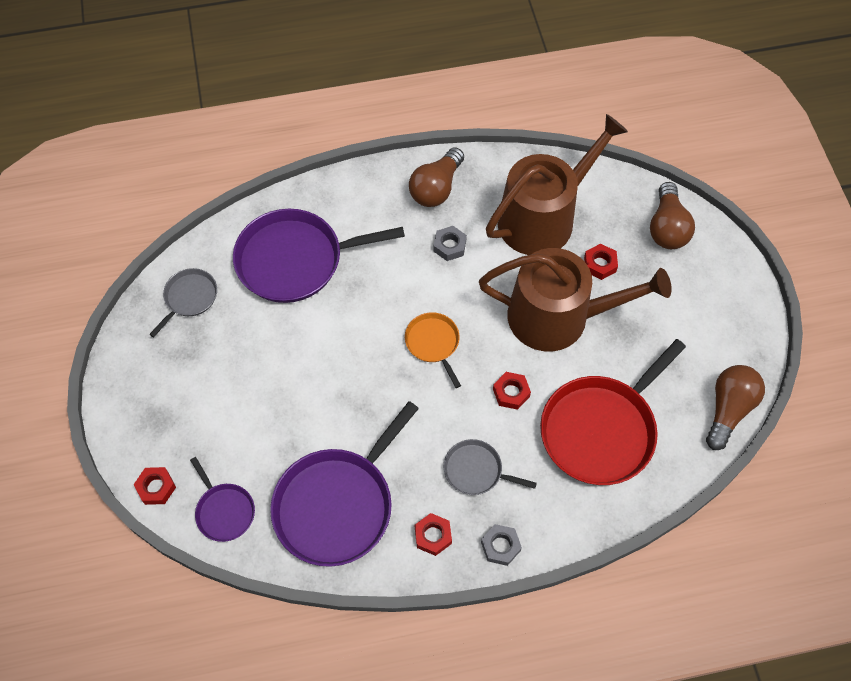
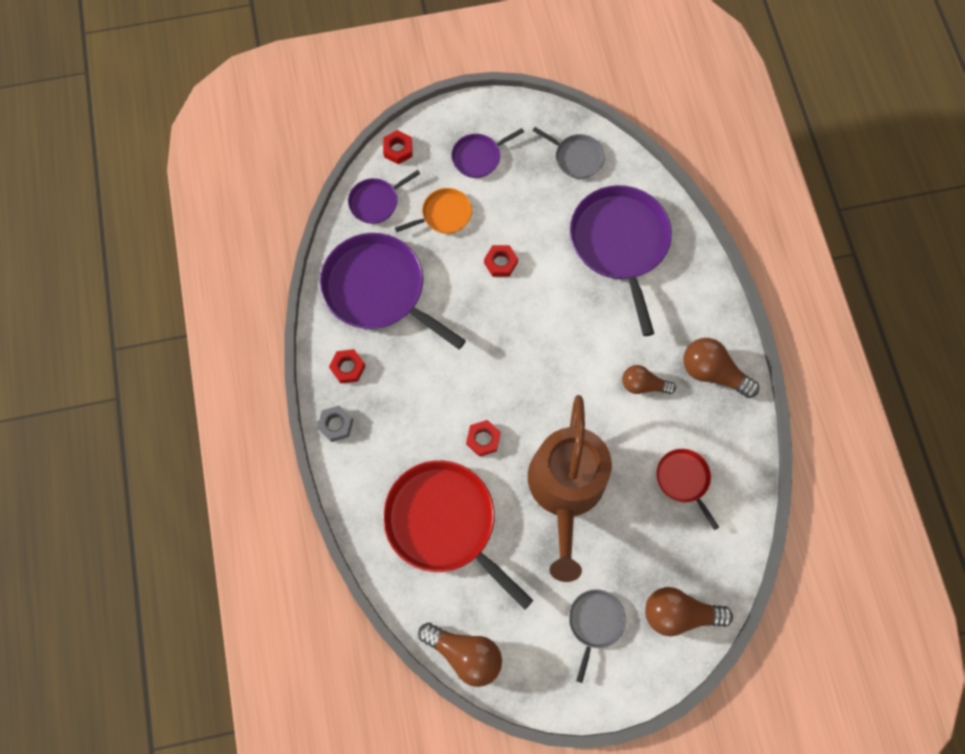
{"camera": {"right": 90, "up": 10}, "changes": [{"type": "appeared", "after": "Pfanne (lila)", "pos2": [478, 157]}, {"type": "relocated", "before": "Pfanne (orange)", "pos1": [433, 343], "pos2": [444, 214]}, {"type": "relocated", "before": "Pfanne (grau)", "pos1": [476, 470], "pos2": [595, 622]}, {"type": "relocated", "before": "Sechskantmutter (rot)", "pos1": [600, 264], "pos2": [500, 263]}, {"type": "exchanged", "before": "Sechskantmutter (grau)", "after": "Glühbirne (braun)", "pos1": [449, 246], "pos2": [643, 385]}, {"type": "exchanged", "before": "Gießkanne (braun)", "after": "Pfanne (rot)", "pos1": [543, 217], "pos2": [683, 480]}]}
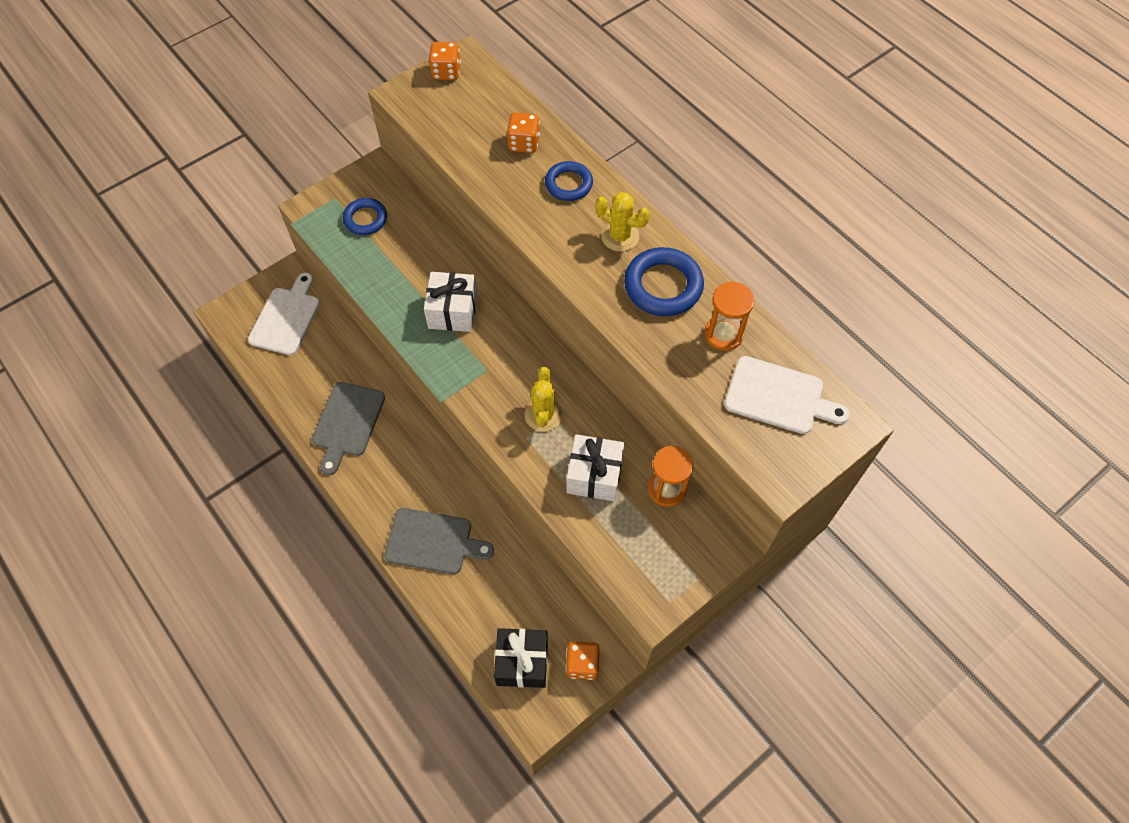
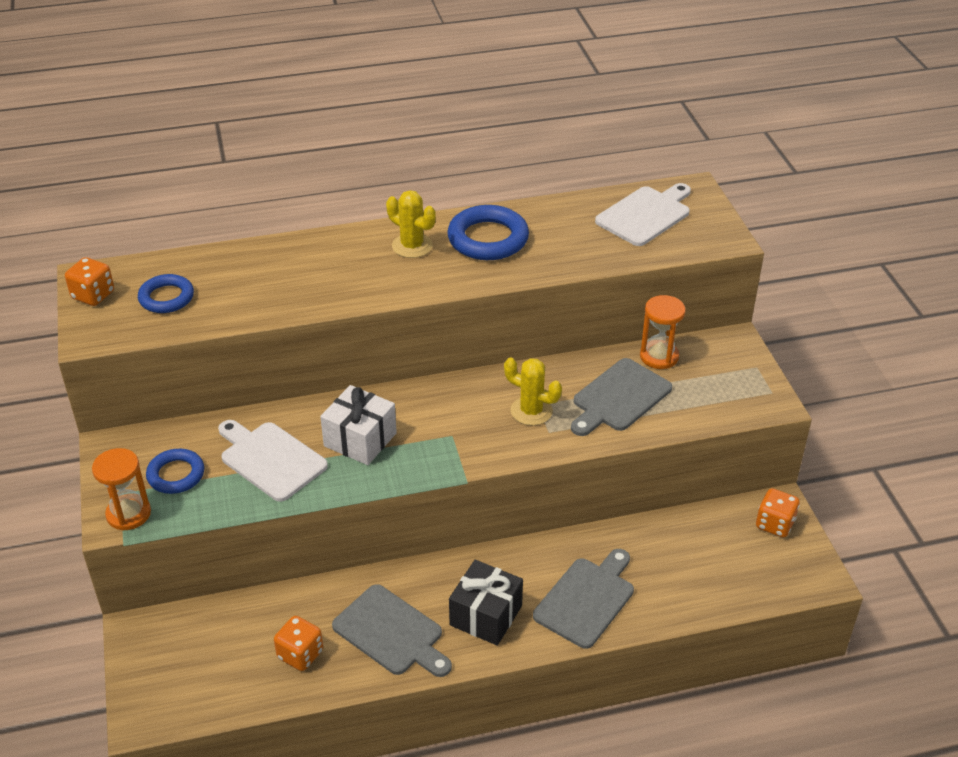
{"camera": {"right": -65, "up": -20}, "changes": [{"type": "relocated", "before": "Schneidebrett (weiß)", "pos1": [286, 318], "pos2": [270, 459]}, {"type": "relocated", "before": "Geschenk (schwarz)", "pos1": [522, 662], "pos2": [486, 615]}, {"type": "relocated", "before": "Spielwürfel (orange)", "pos1": [524, 143], "pos2": [300, 654]}, {"type": "relocated", "before": "Ring (blau)", "pos1": [568, 184], "pos2": [166, 298]}, {"type": "relocated", "before": "Sanduhr (orange)", "pos1": [723, 334], "pos2": [128, 514]}, {"type": "exchanged", "before": "Geschenk (weiß)", "after": "Schneidebrett (grau)", "pos1": [594, 475], "pos2": [619, 398]}, {"type": "spun", "before": "Kaktus (gelb)", "pos1": [620, 236], "pos2": [412, 246], "turn": 75}]}
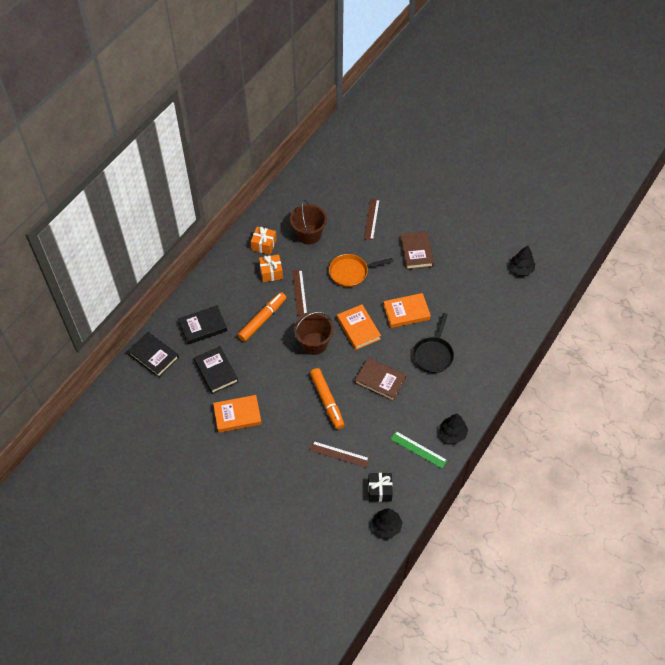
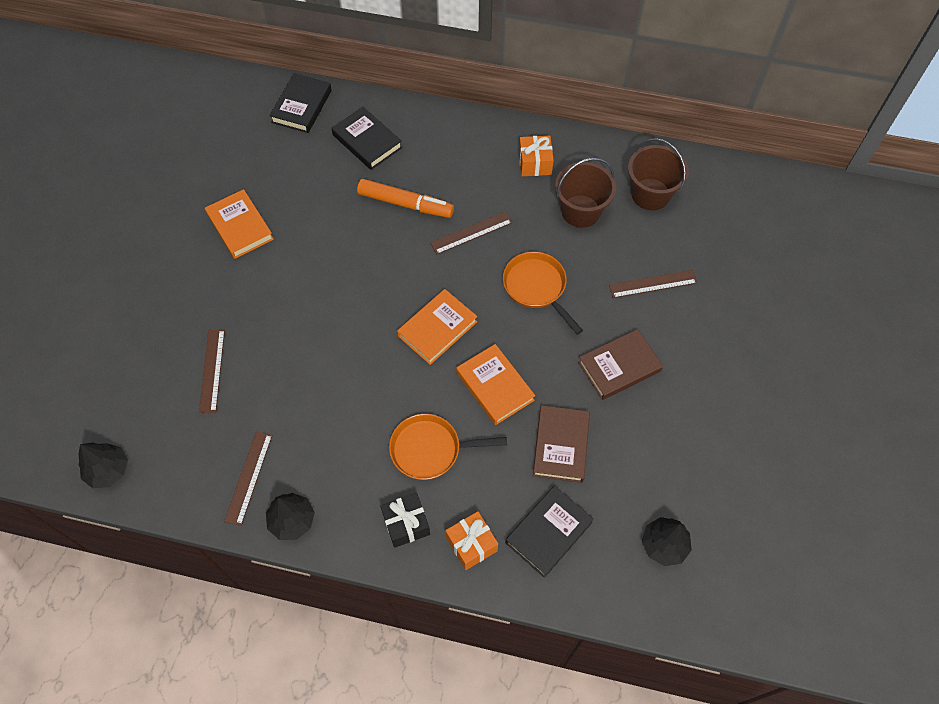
{"camera": {"right": 70, "up": 5}, "changes": [{"type": "missing", "before": "Filzstift (orange)", "pos1": [327, 401]}, {"type": "relocated", "before": "Buch (schwarz)", "pos1": [216, 371], "pos2": [548, 532]}, {"type": "relocated", "before": "Geschenk (orange)", "pos1": [271, 272], "pos2": [471, 544]}, {"type": "relocated", "before": "Eimer (braun)", "pos1": [314, 343], "pos2": [650, 194]}, {"type": "relocated", "before": "Buch (braun)", "pos1": [380, 381], "pos2": [561, 445]}, {"type": "relocated", "before": "Geschenk (schwarz)", "pos1": [379, 490], "pos2": [406, 524]}, {"type": "colour", "before": "Lineal (grün)", "after": "Lineal (braun)", "pos1": [418, 449], "pos2": [248, 477]}, {"type": "colour", "before": "Pfanne (schwarz)", "after": "Pfanne (orange)", "pos1": [433, 354], "pos2": [430, 449]}]}
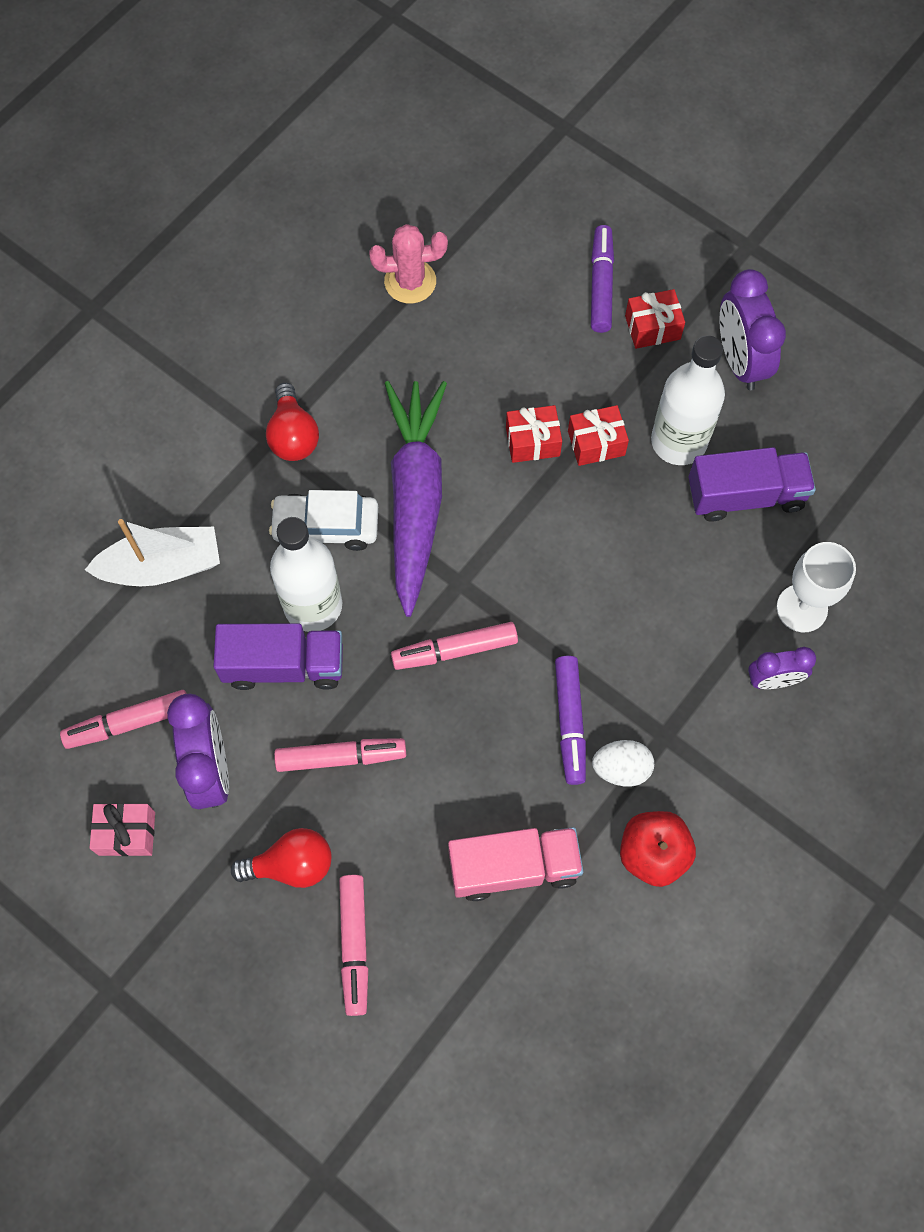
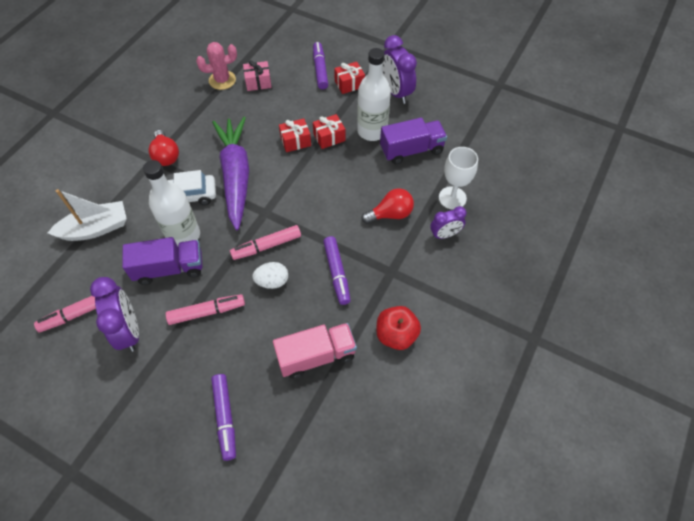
{"camera": {"right": -10, "up": -10}, "changes": [{"type": "relocated", "before": "Geschenk (rosa)", "pos1": [127, 833], "pos2": [258, 82]}, {"type": "relocated", "before": "Glühbirne (rot)", "pos1": [291, 865], "pos2": [390, 214]}, {"type": "relocated", "before": "Ei (weiß)", "pos1": [621, 768], "pos2": [272, 281]}, {"type": "colour", "before": "Filzstift (rosa)", "after": "Filzstift (lila)", "pos1": [354, 945], "pos2": [225, 418]}]}
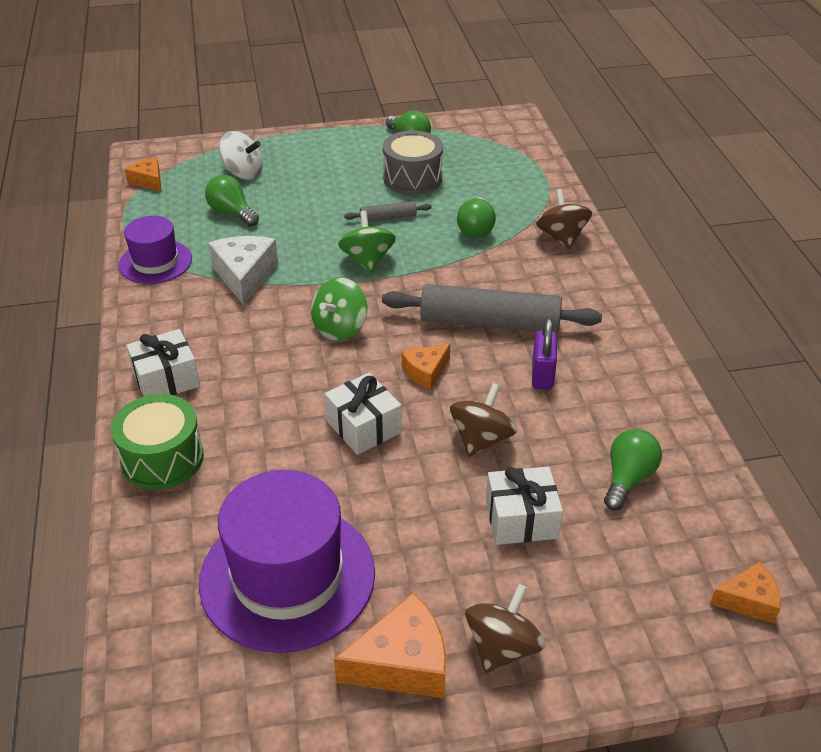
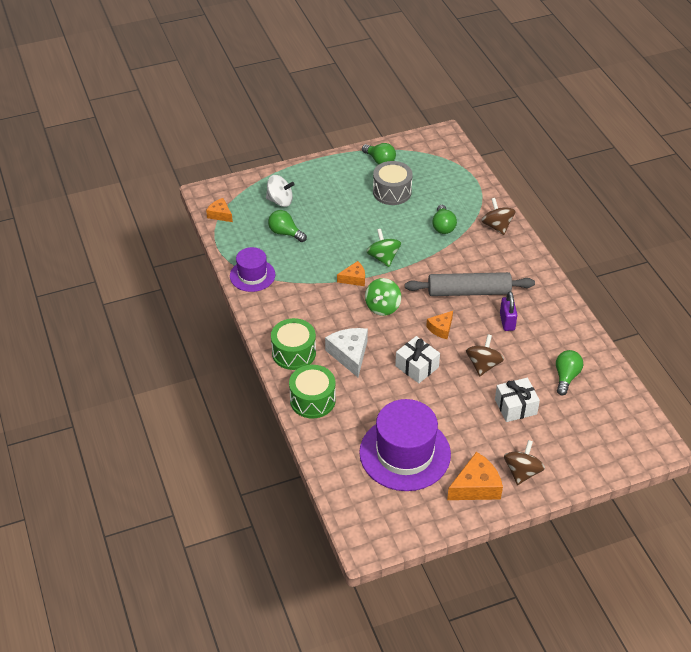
{"camera": {"right": -10, "up": 5}, "changes": [{"type": "missing", "before": "Nudelholz (grau)", "pos1": [388, 217]}, {"type": "relocated", "before": "Käse (weiß)", "pos1": [244, 276], "pos2": [349, 354]}, {"type": "relocated", "before": "Käse (orange)", "pos1": [748, 600], "pos2": [354, 278]}, {"type": "exchanged", "before": "Geschenk (weiß)", "after": "Trommel (grün)", "pos1": [166, 379], "pos2": [294, 353]}]}
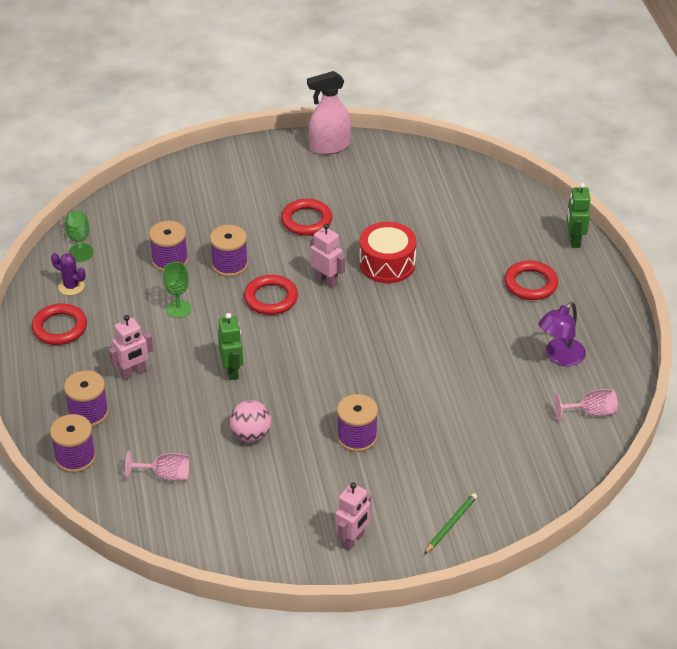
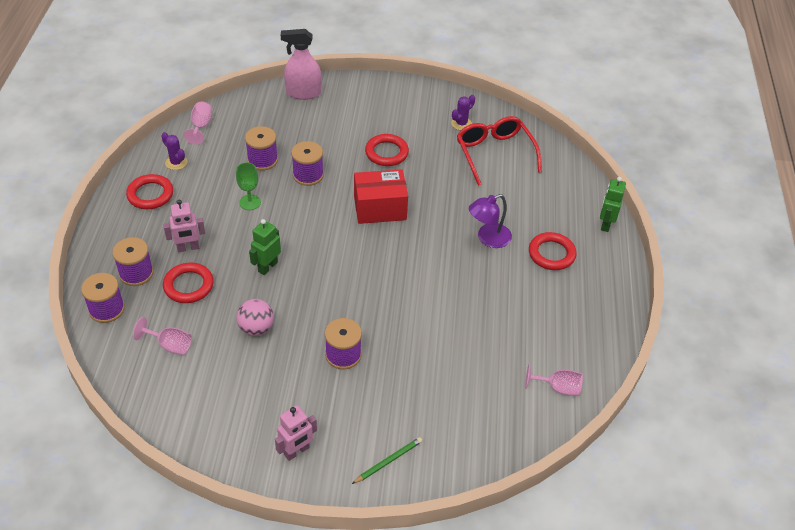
{"camera": {"right": 15, "up": 5}, "changes": [{"type": "missing", "before": "Trommel (rot)", "pos1": [387, 264]}, {"type": "appeared", "after": "Kaktus (lila)", "pos2": [461, 123]}, {"type": "appeared", "after": "Brille (rot)", "pos2": [494, 153]}, {"type": "relocated", "before": "Ring (rot)", "pos1": [271, 298], "pos2": [188, 285]}, {"type": "relocated", "before": "Sprühflasche (rosa)", "pos1": [329, 146], "pos2": [303, 93]}, {"type": "relocated", "before": "Lampe (lila)", "pos1": [559, 357], "pos2": [488, 238]}, {"type": "exchanged", "before": "Roboter (rosa)", "after": "Schachtel (rot)", "pos1": [326, 281], "pos2": [380, 208]}, {"type": "colour", "before": "Kelch (grün)", "after": "Kelch (rosa)", "pos1": [79, 240], "pos2": [201, 126]}, {"type": "spun", "before": "Roboter (grün)", "pos1": [232, 371], "pos2": [267, 267], "turn": -150}]}
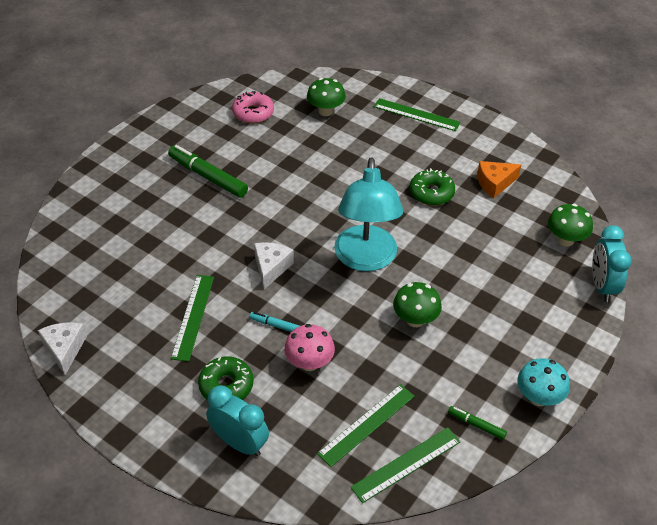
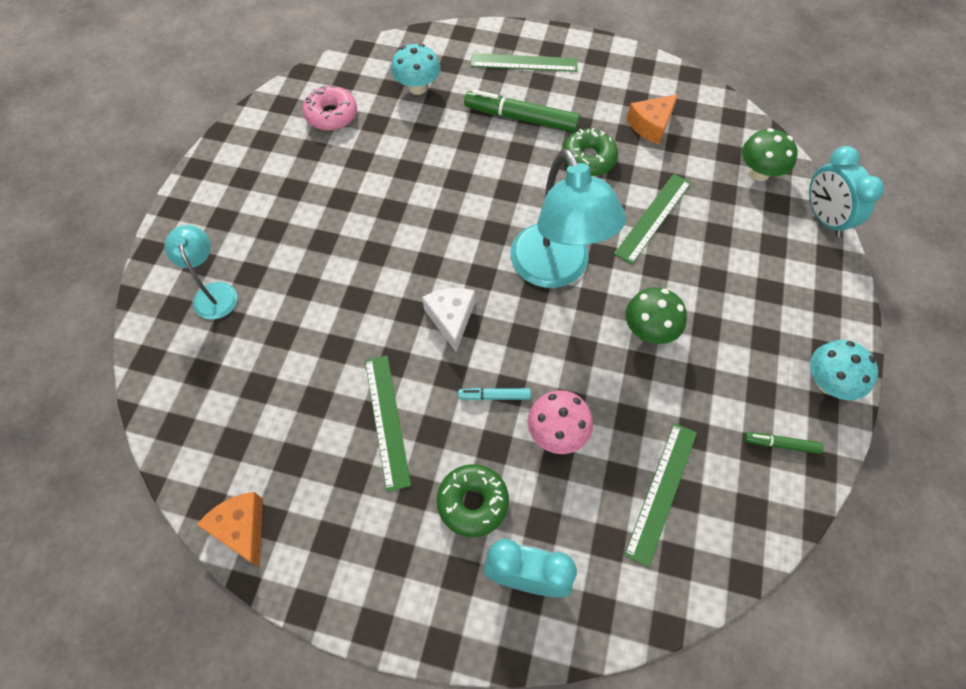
{"camera": {"right": -20, "up": 15}, "changes": [{"type": "appeared", "after": "Lampe (türkis)", "pos2": [214, 292]}, {"type": "relocated", "before": "Filzstift (grün)", "pos1": [207, 177], "pos2": [521, 118]}, {"type": "relocated", "before": "Lineal (grün)", "pos1": [406, 464], "pos2": [653, 217]}, {"type": "colour", "before": "Käse (weiß)", "after": "Käse (orange)", "pos1": [64, 349], "pos2": [242, 529]}, {"type": "colour", "before": "Pilz (grün)", "after": "Pilz (türkis)", "pos1": [326, 111], "pos2": [417, 87]}]}
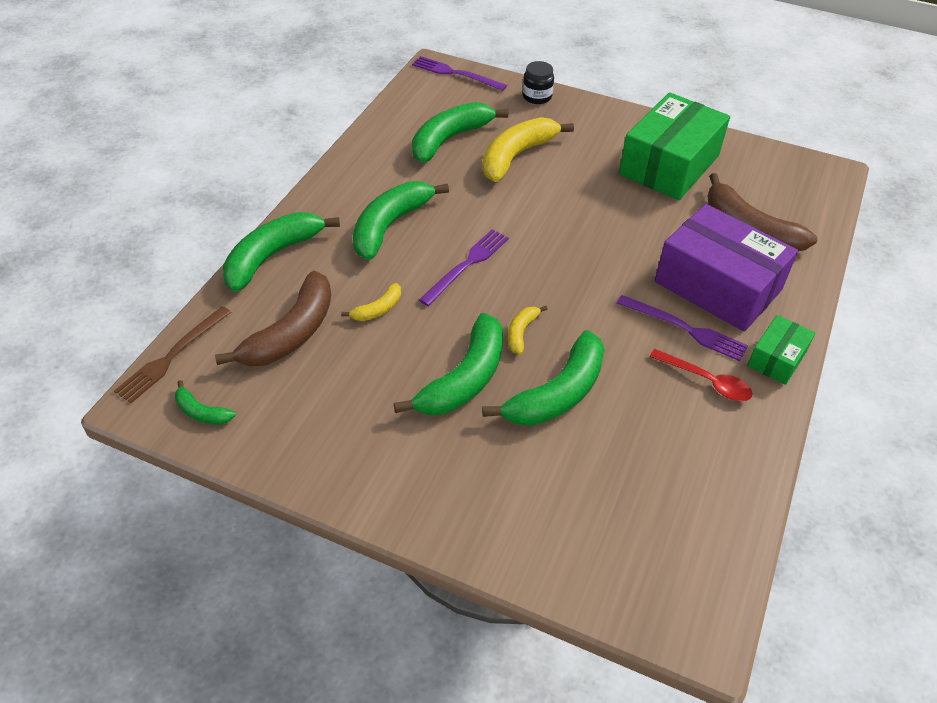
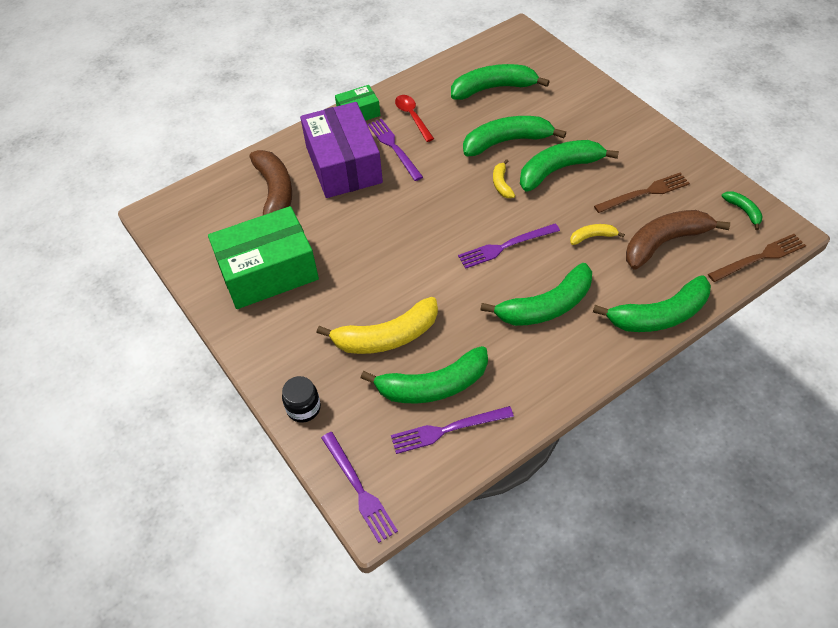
{"camera": {"right": -145, "up": 5}, "changes": [{"type": "appeared", "after": "Gabel (lila)", "pos2": [447, 430]}, {"type": "appeared", "after": "Banane (grün)", "pos2": [493, 88]}, {"type": "appeared", "after": "Gabel (braun)", "pos2": [644, 193]}, {"type": "spun", "before": "Banane (gelb)", "pos1": [521, 332], "pos2": [501, 184], "turn": 120}]}
